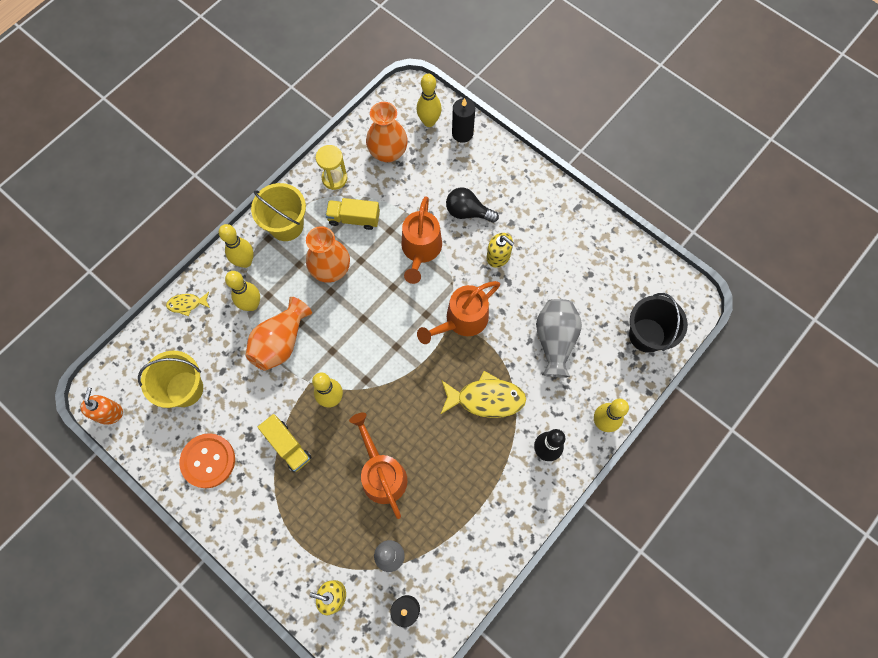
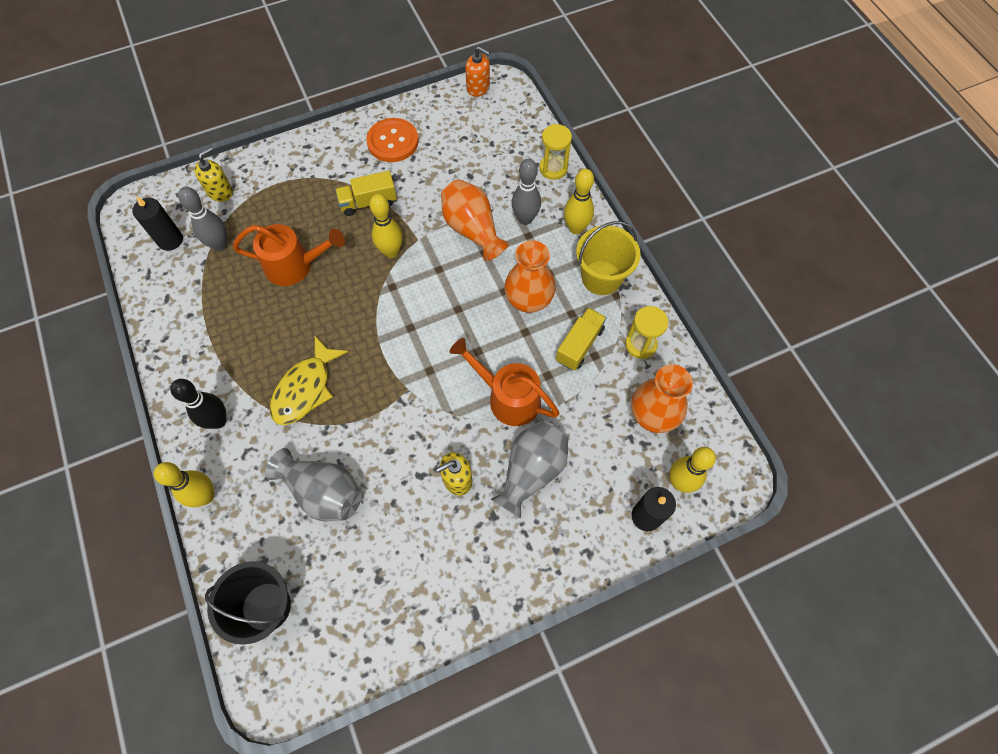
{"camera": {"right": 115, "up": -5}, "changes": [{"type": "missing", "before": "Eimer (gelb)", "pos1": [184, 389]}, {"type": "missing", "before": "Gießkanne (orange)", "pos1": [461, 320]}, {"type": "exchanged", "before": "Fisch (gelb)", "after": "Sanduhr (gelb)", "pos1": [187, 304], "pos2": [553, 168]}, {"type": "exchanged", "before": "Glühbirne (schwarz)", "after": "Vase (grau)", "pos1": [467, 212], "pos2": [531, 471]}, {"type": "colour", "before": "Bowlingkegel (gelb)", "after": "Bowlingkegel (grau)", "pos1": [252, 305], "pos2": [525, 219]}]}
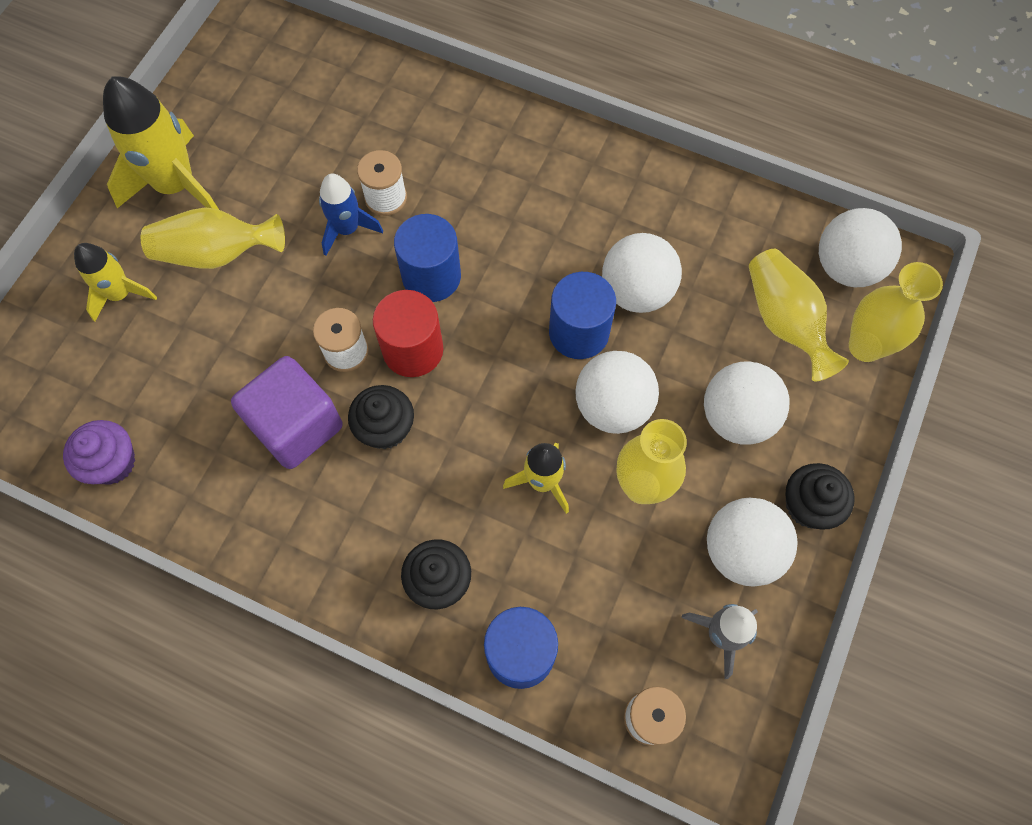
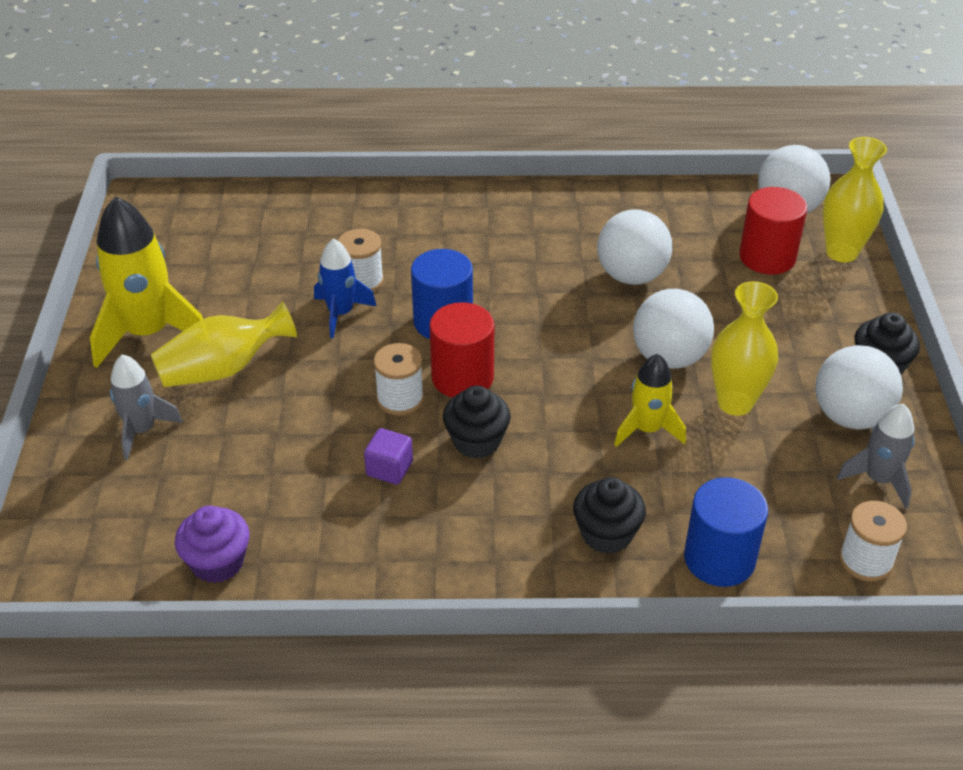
{"camera": {"right": -25, "up": -25}, "changes": [{"type": "missing", "before": "Vollzylinder (blau)", "pos1": [579, 332]}, {"type": "missing", "before": "Ball (weiß)", "pos1": [737, 417]}, {"type": "exchanged", "before": "Vase (gelb)", "after": "Vollzylinder (rot)", "pos1": [785, 322], "pos2": [767, 257]}, {"type": "colour", "before": "Rakete (gelb)", "after": "Rakete (grau)", "pos1": [120, 294], "pos2": [142, 430]}, {"type": "size", "before": "Kubus (lila)", "pos1": [296, 426], "pos2": [389, 469], "scale": 0.49}]}
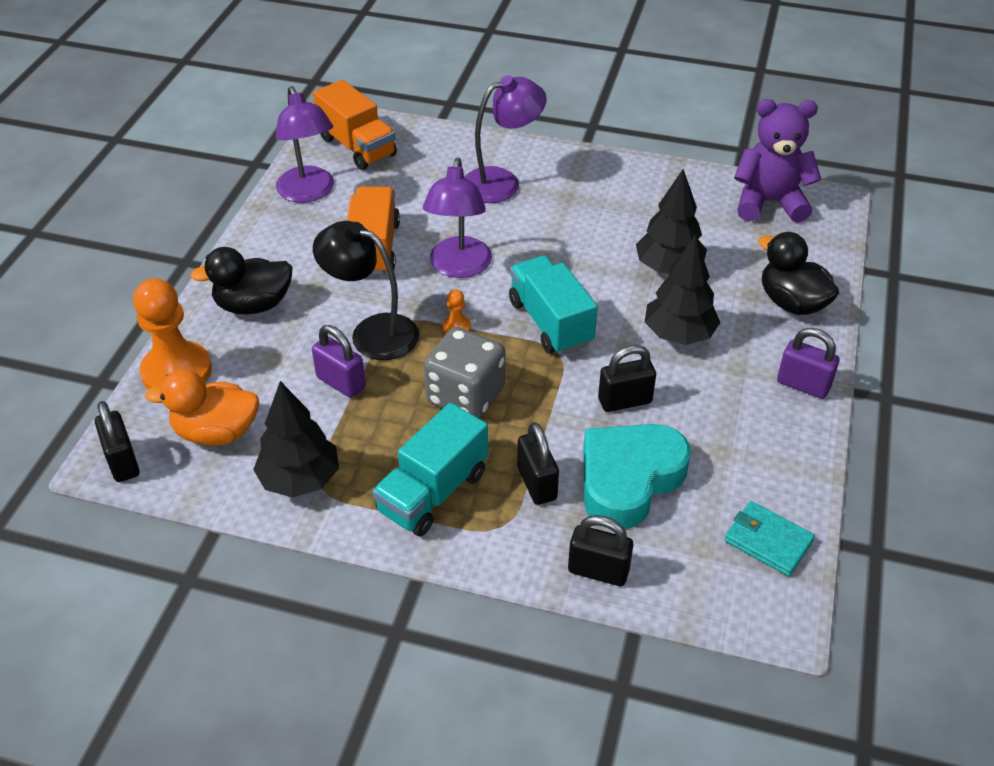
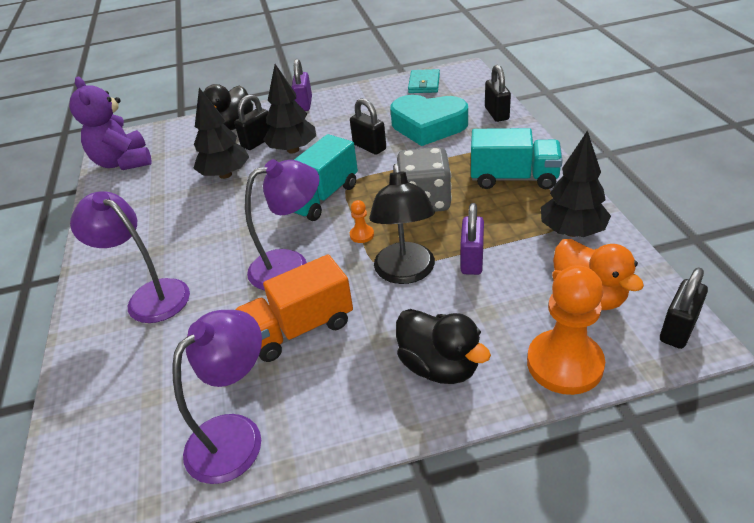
{"camera": {"right": -115, "up": -5}, "changes": [{"type": "missing", "before": "Lastwagen (orange)", "pos1": [357, 147]}, {"type": "relocated", "before": "Vorhängeschloss (schwarz)", "pos1": [537, 483], "pos2": [257, 142]}]}
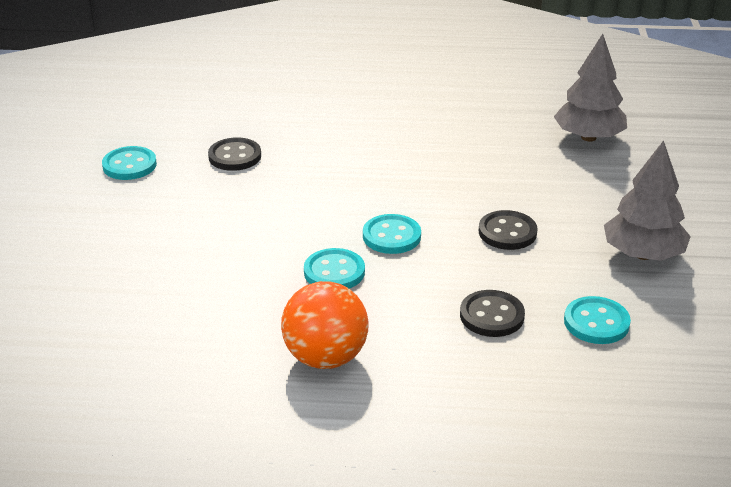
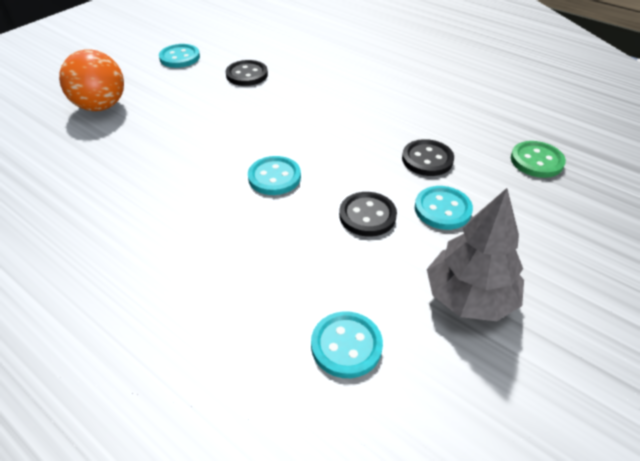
{"camera": {"right": 35, "up": 10}, "changes": [{"type": "relocated", "before": "Ball (orange)", "pos1": [325, 357], "pos2": [101, 106]}, {"type": "relocated", "before": "Knopf (türkis)", "pos1": [334, 272], "pos2": [442, 209]}, {"type": "relocated", "before": "Knopf (schwarz)", "pos1": [491, 316], "pos2": [427, 159]}, {"type": "exchanged", "before": "Baum (grau)", "after": "Knopf (grün)", "pos1": [588, 137], "pos2": [536, 161]}]}
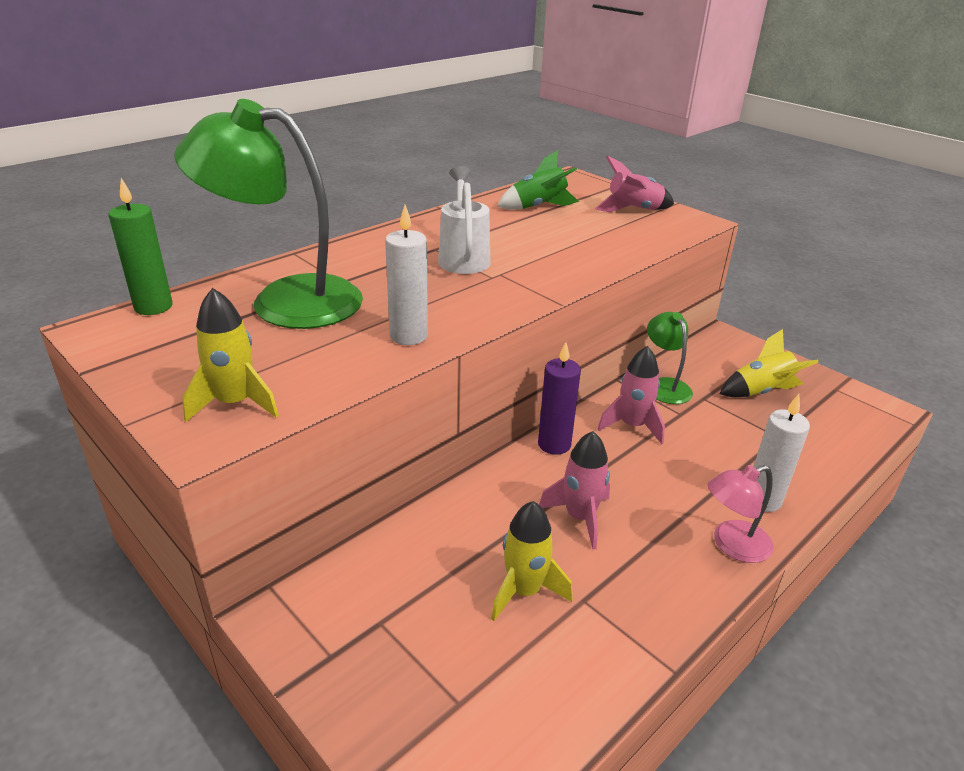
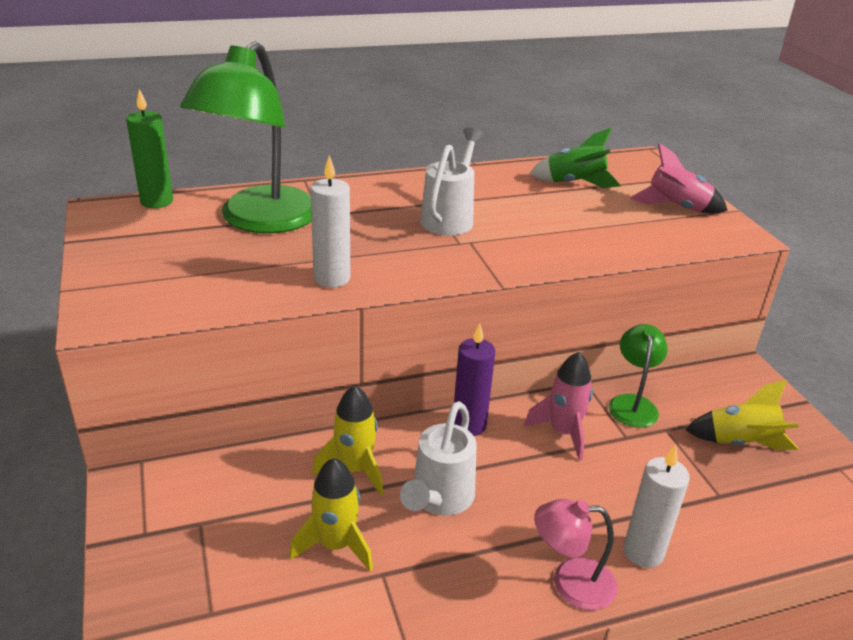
{"camera": {"right": 25, "up": 0}, "changes": [{"type": "relocated", "before": "Rakete (gelb)", "pos1": [235, 403], "pos2": [355, 469]}, {"type": "exchanged", "before": "Rakete (rosa)", "after": "Gießkanne (weiß)", "pos1": [580, 517], "pos2": [438, 500]}, {"type": "spun", "before": "Lampe (grün)", "pos1": [285, 300], "pos2": [260, 221], "turn": -105}]}
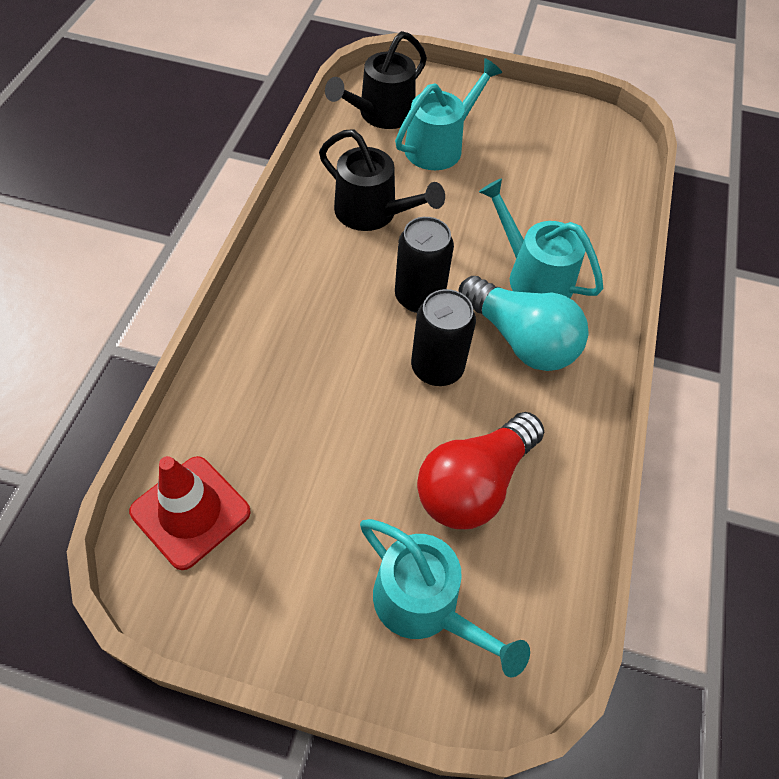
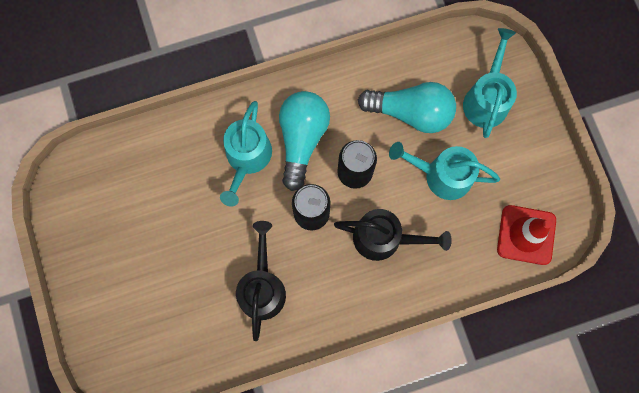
{"camera": {"right": -120, "up": 20}, "changes": [{"type": "relocated", "before": "Gießkanne (schwarz)", "pos1": [380, 115], "pos2": [384, 238]}, {"type": "relocated", "before": "Gießkanne (türkis)", "pos1": [440, 146], "pos2": [441, 175]}, {"type": "colour", "before": "Glühbirne (rot)", "after": "Glühbirne (türkis)", "pos1": [474, 484], "pos2": [411, 112]}]}
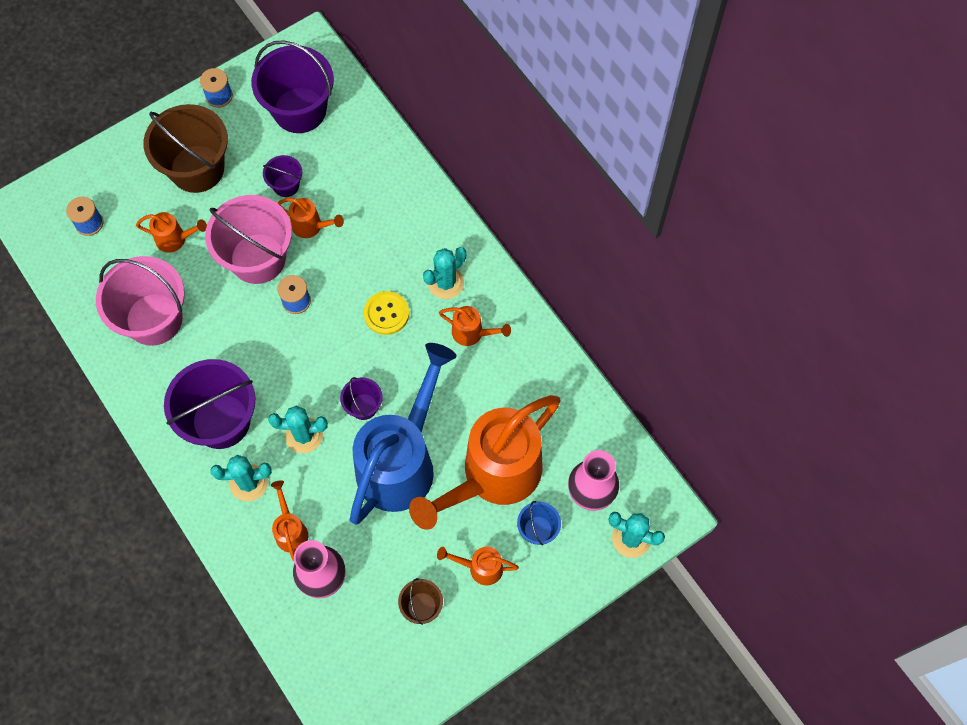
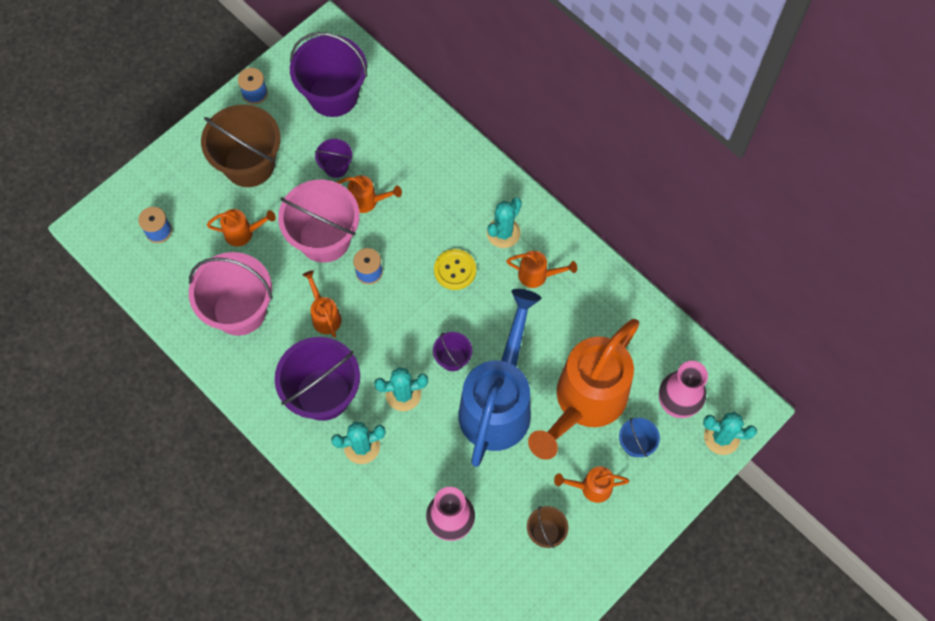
{"camera": {"right": -10, "up": 0}, "changes": [{"type": "relocated", "before": "Gießkanne (orange)", "pos1": [290, 530], "pos2": [325, 316]}]}
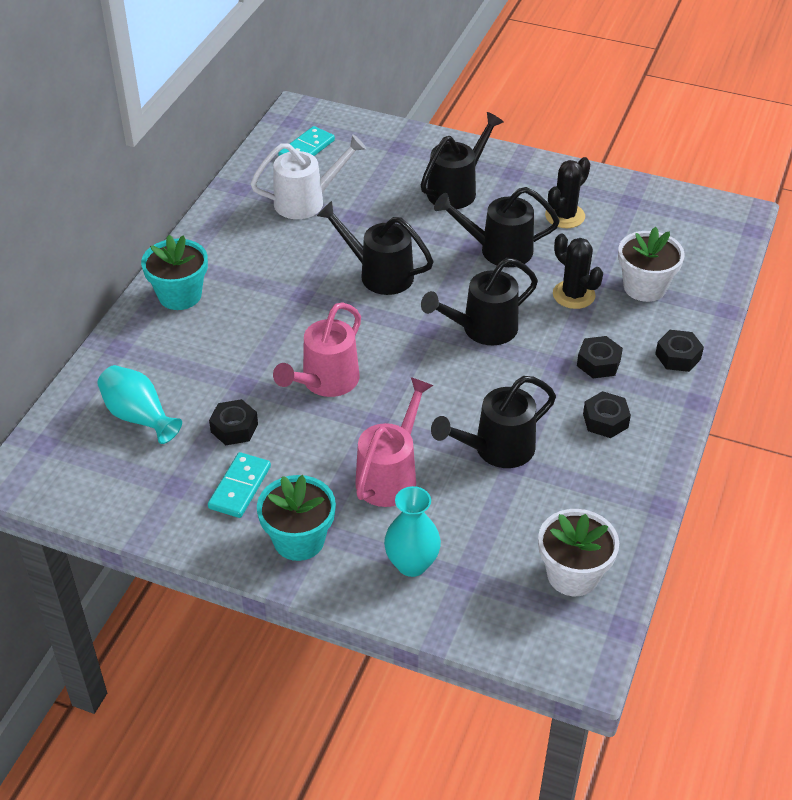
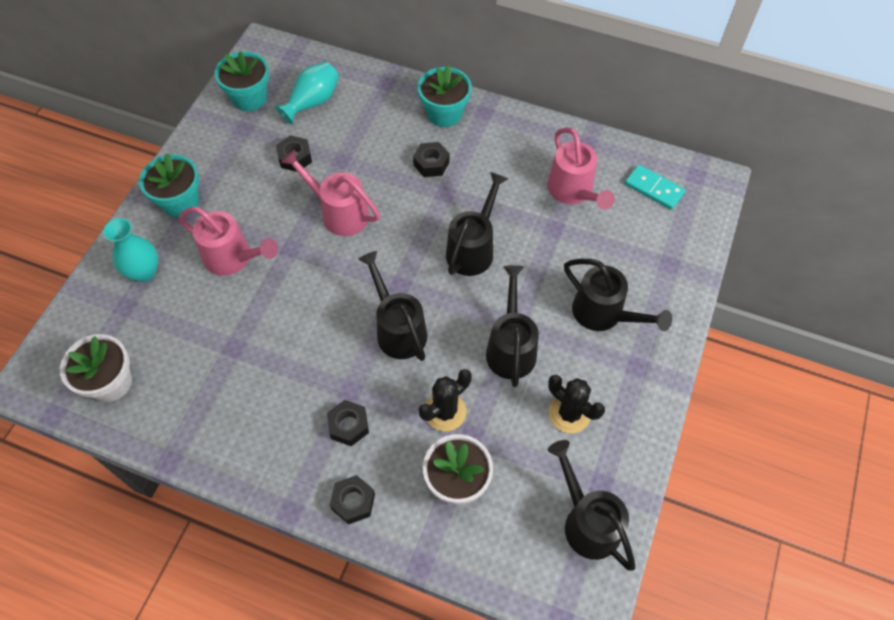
{"camera": {"right": 90, "up": 15}, "changes": [{"type": "missing", "before": "Dominostein (türkis)", "pos1": [239, 487]}, {"type": "appeared", "after": "Blumentopf (türkis)", "pos2": [249, 98]}, {"type": "relocated", "before": "Gießkanne (schwarz)", "pos1": [496, 449], "pos2": [587, 521]}, {"type": "relocated", "before": "Sechskantmutter (schwarz)", "pos1": [605, 420], "pos2": [431, 163]}, {"type": "colour", "before": "Gießkanne (weiß)", "after": "Gießkanne (rosa)", "pos1": [307, 201], "pos2": [573, 192]}]}
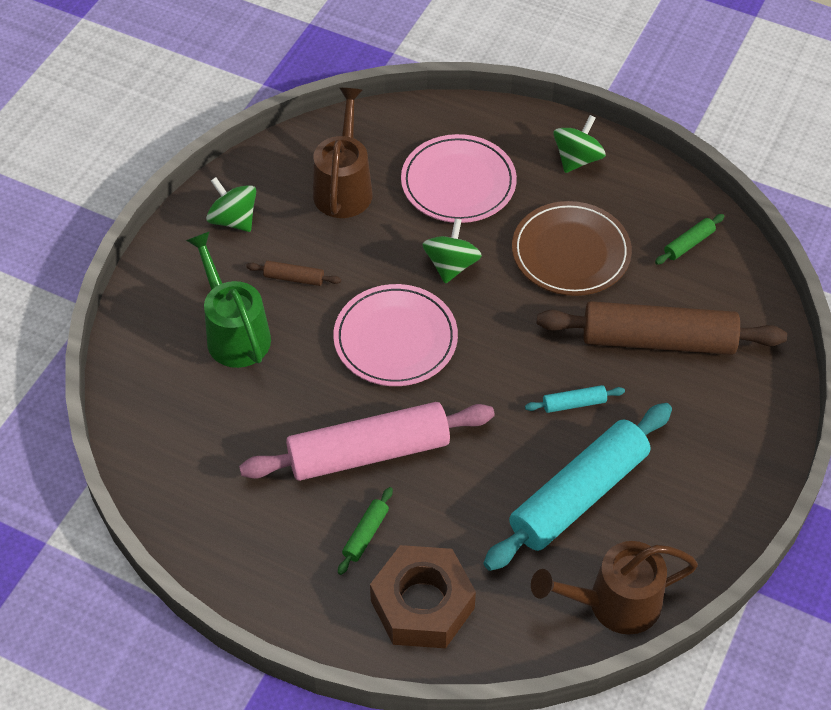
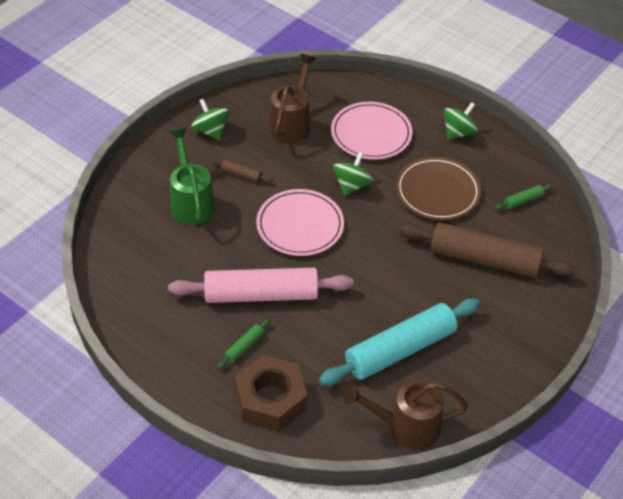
{"camera": {"right": 10, "up": -5}, "changes": [{"type": "missing", "before": "Nudelholz (türkis)", "pos1": [574, 403]}]}
